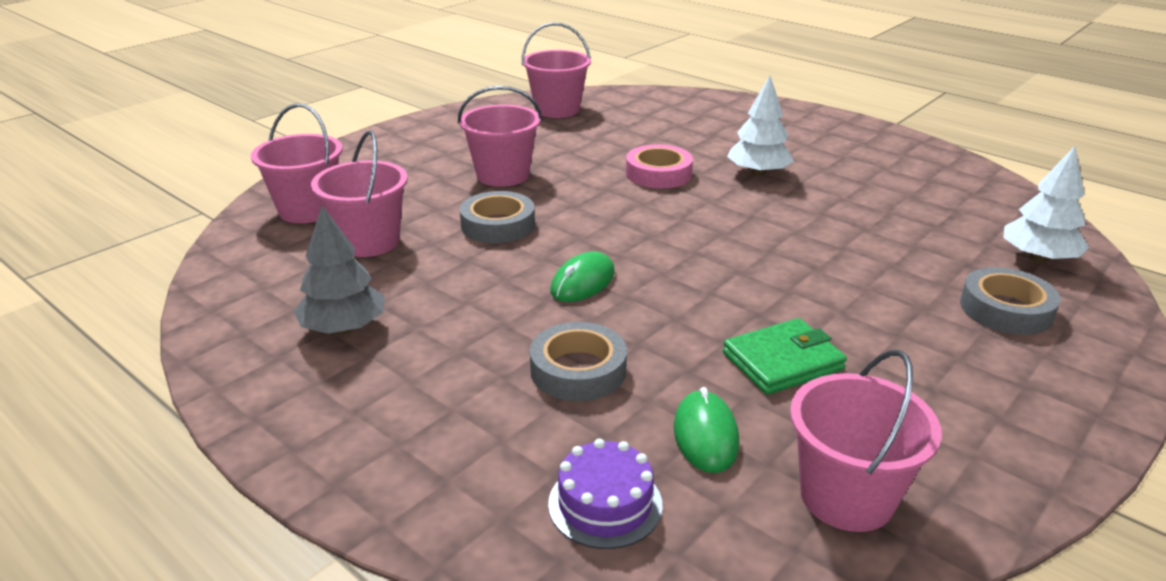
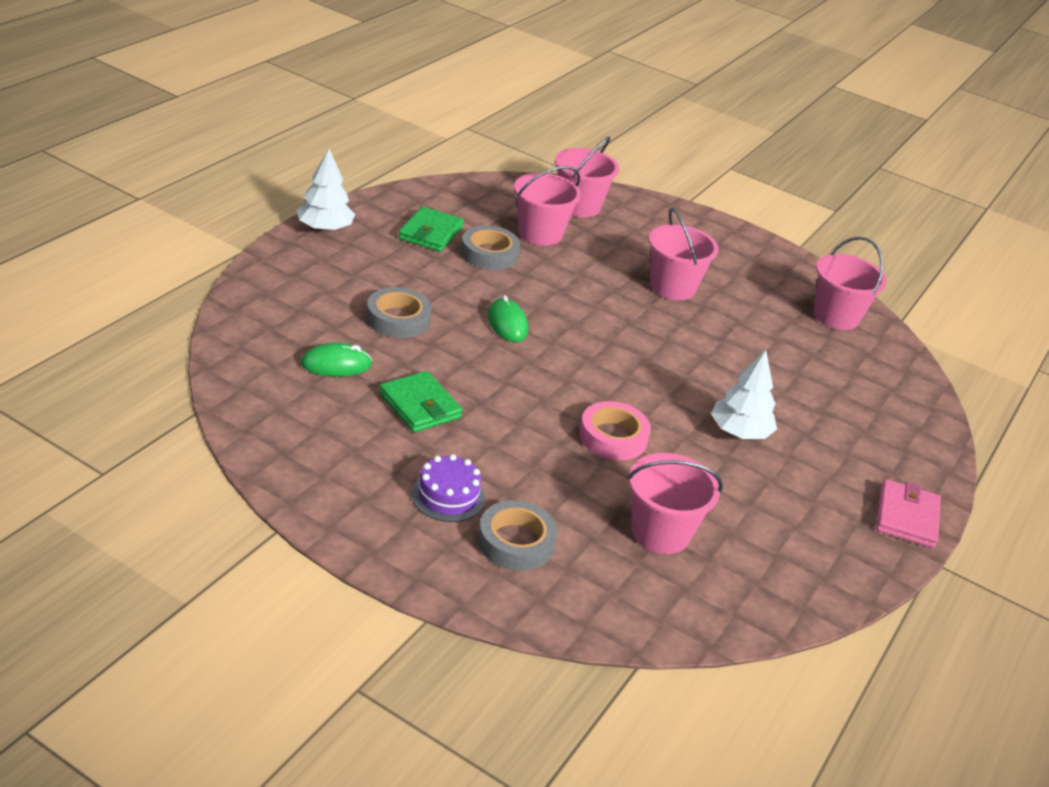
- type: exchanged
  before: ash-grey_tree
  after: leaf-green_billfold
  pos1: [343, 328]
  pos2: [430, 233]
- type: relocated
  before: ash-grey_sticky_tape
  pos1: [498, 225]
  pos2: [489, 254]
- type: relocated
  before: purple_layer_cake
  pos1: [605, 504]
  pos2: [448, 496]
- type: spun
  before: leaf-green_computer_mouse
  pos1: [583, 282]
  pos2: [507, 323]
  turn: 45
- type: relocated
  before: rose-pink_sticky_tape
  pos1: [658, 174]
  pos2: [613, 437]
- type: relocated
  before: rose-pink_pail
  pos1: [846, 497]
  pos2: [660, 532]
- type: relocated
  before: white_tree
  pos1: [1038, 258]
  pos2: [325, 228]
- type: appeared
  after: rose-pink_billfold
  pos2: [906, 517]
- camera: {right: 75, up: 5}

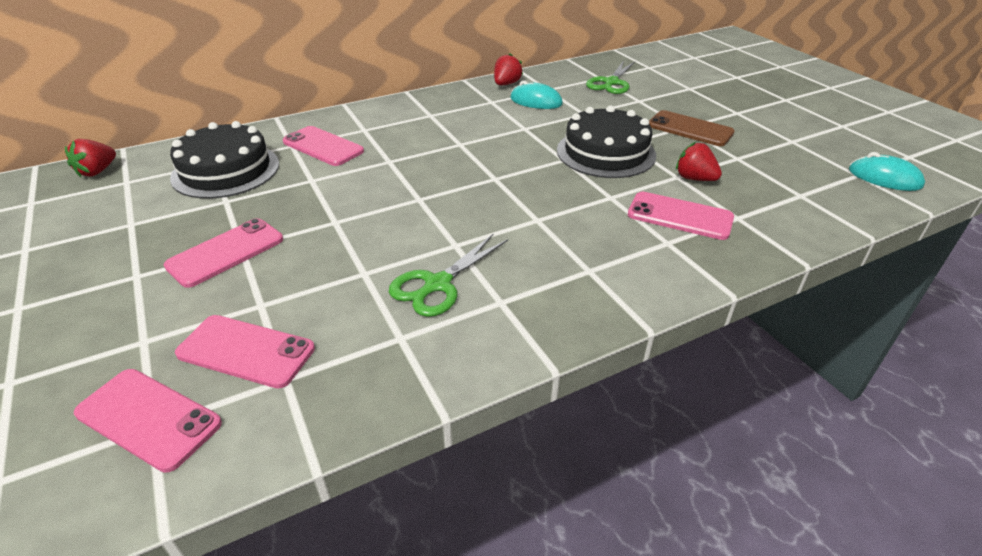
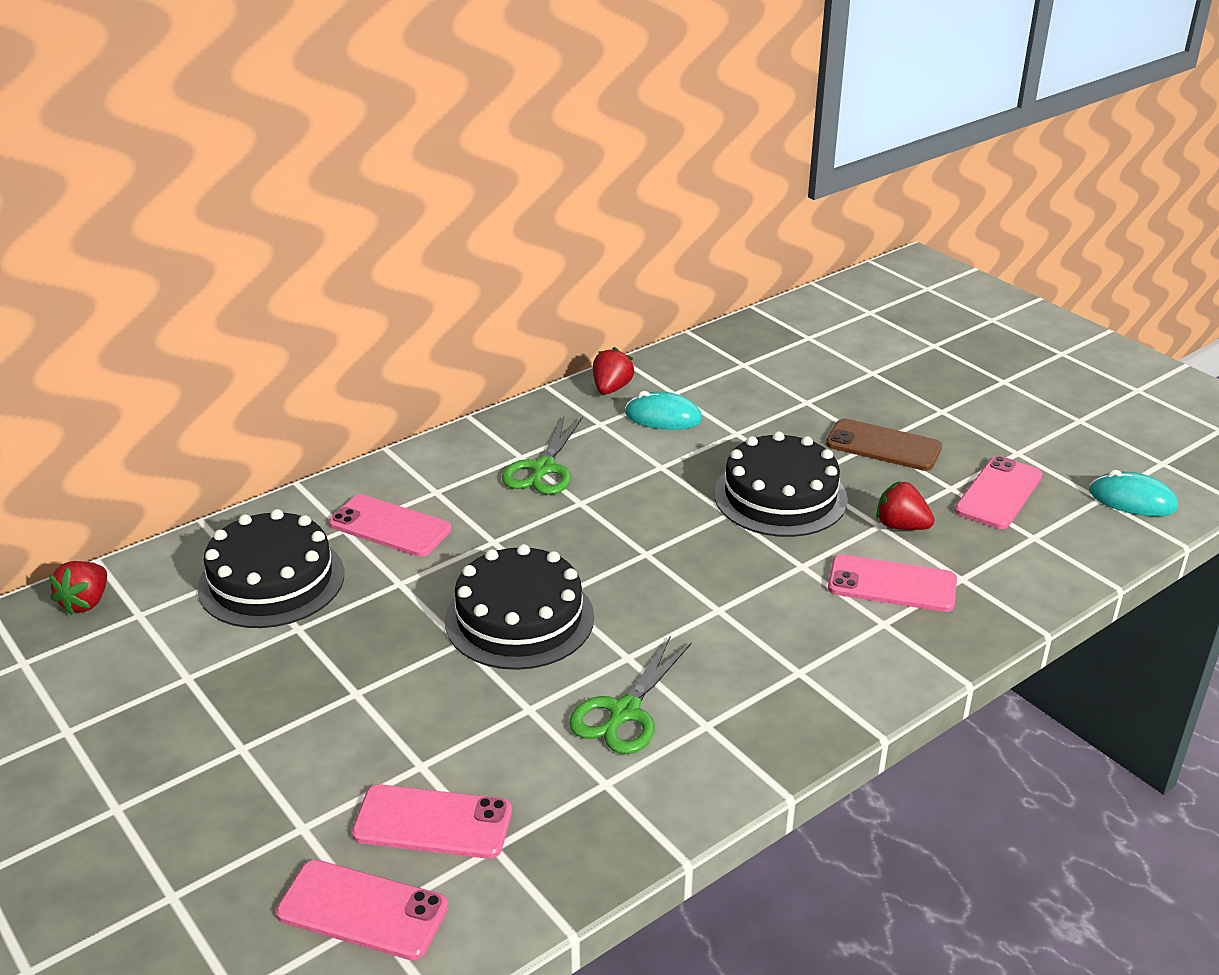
- type: relocated
  before: rose-pink_phone
  pos1: [226, 252]
  pos2: [999, 493]
- type: relocated
  before: leaf-green_scissors
  pos1: [611, 83]
  pos2: [543, 469]
- type: appeared
  after: black_layer_cake
  pos2: [519, 618]
- camera: {right: -10, up: -5}

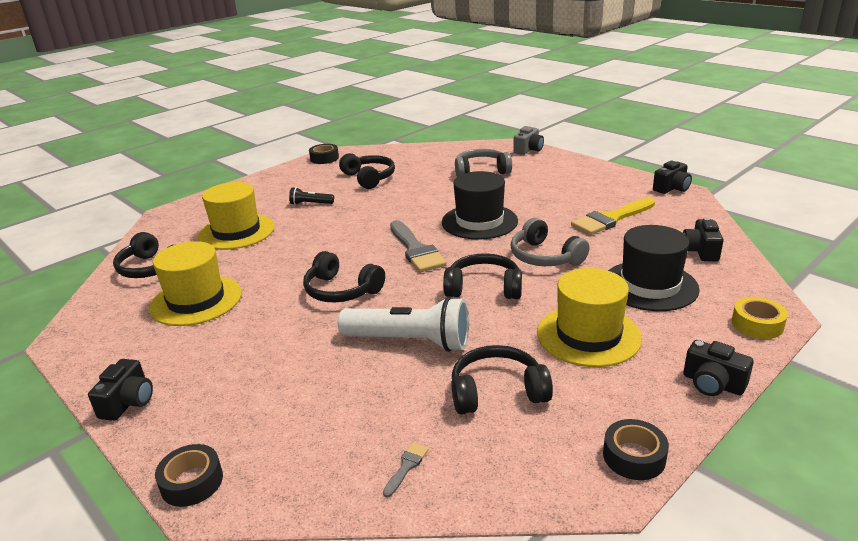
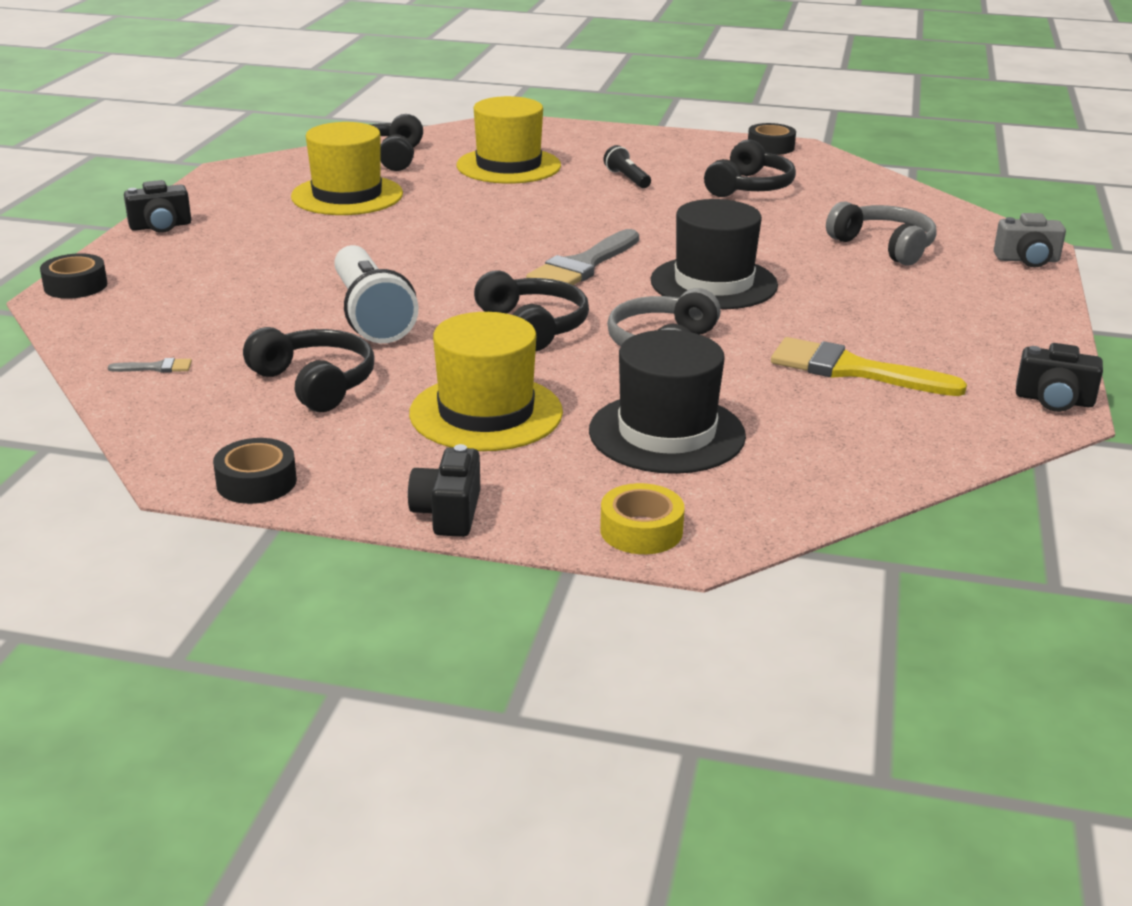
- type: missing
  before: black_headphones
  pos1: [341, 290]
- type: missing
  before: black_camera
  pos1: [700, 251]
- camera: {right: 55, up: 0}

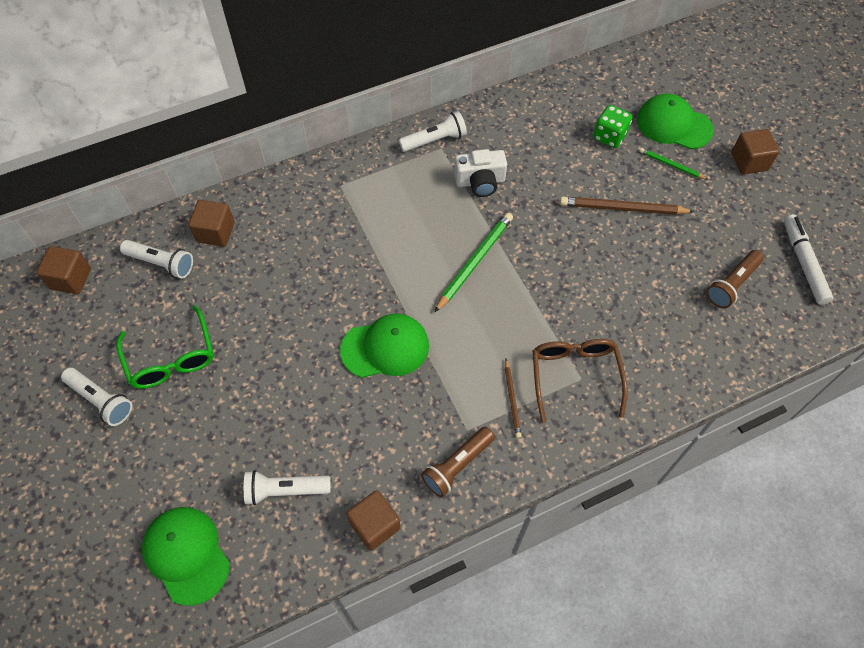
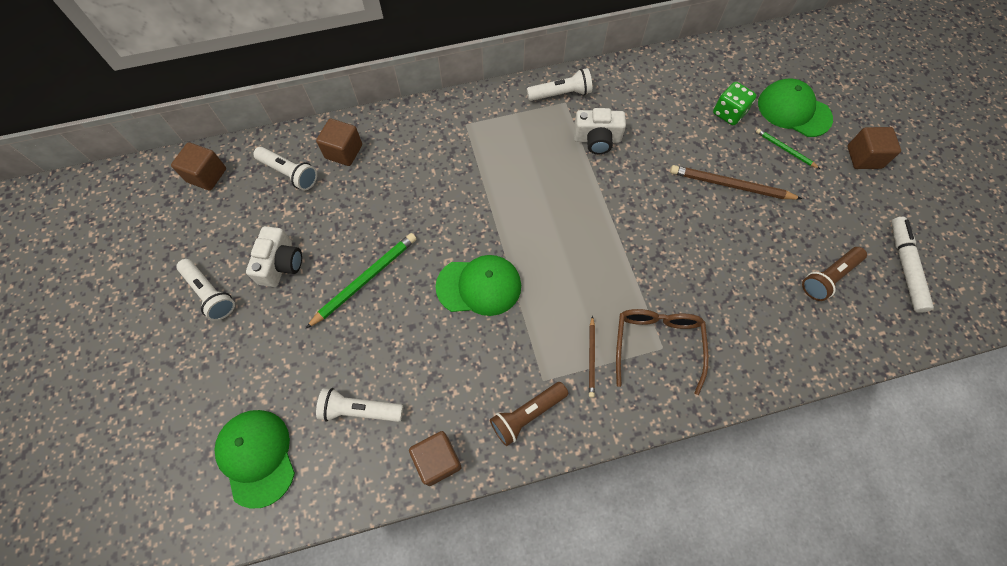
- type: exchanged
  before: leaf-green_eyeglasses
  after: white_camera
  pos1: [171, 358]
  pos2: [280, 264]
- type: relocated
  before: leaf-green_wooden_pencil
  pos1: [474, 262]
  pos2: [365, 279]
- camera: {right: 10, up: 5}

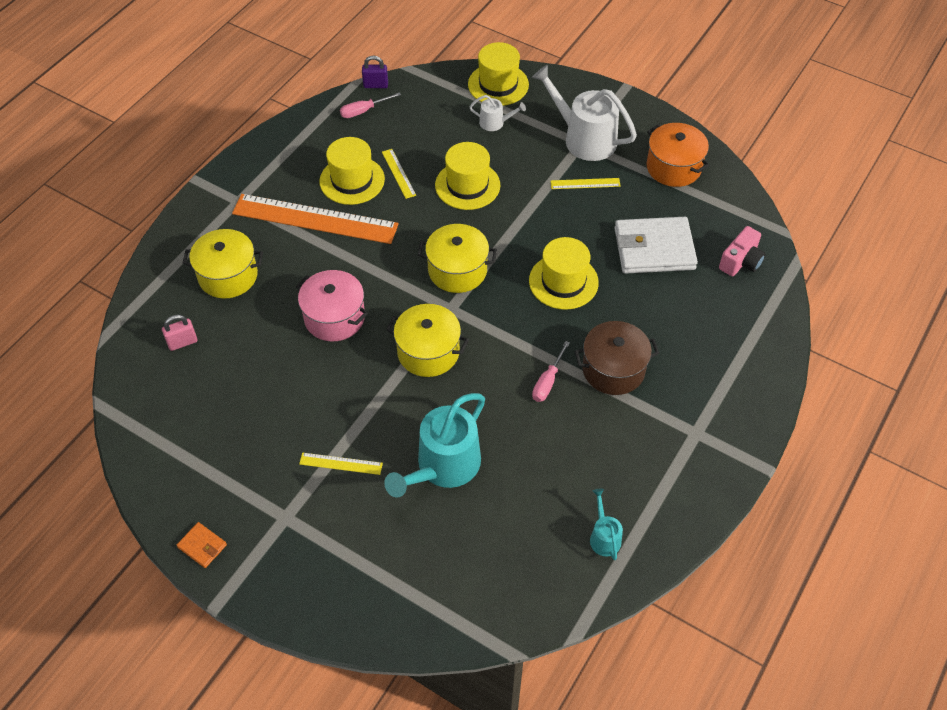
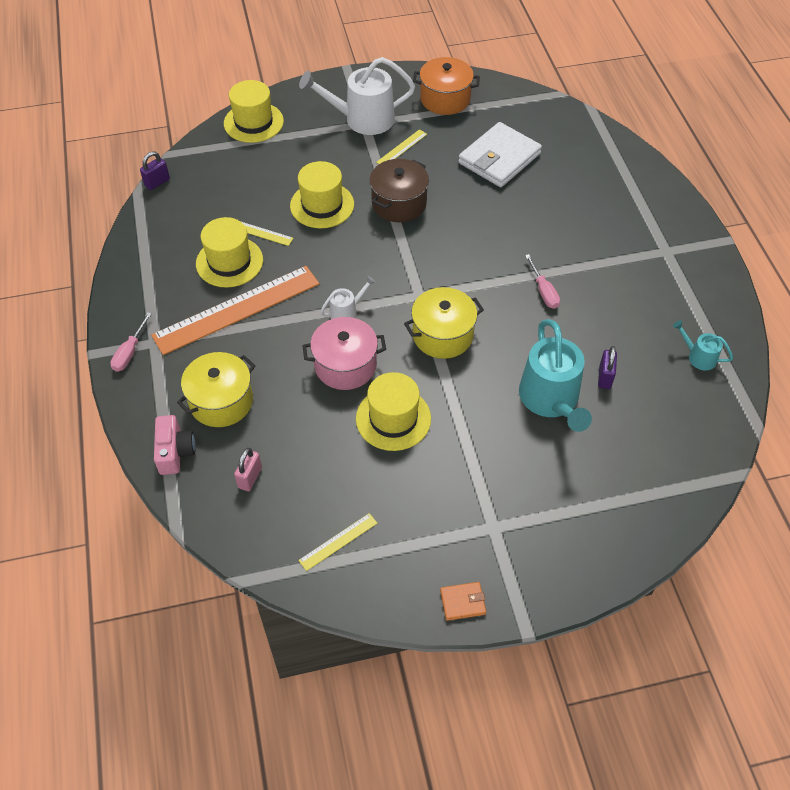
- type: relocated
  before: golden_straightedge
  pos1: [341, 463]
  pos2: [338, 541]
- type: relocated
  before: rose-pink_screwdriver
  pos1: [363, 111]
  pos2: [130, 352]
- type: missing
  before: golden_stockpot
  pos1: [457, 270]
- type: relocated
  before: white_watering_pot
  pos1: [495, 123]
  pos2: [346, 312]
- type: relocated
  before: golden_tall_hat
  pos1: [563, 281]
  pos2: [393, 418]
- type: relocated
  before: dark_brown_stockpot
  pos1: [613, 369]
  pos2: [399, 203]
- type: relocated
  before: rose-pink_camera
  pos1: [741, 261]
  pos2: [175, 452]
- type: appeared
  after: purple_padlock
  pos2: [604, 377]
- camera: {right: -45, up: 0}

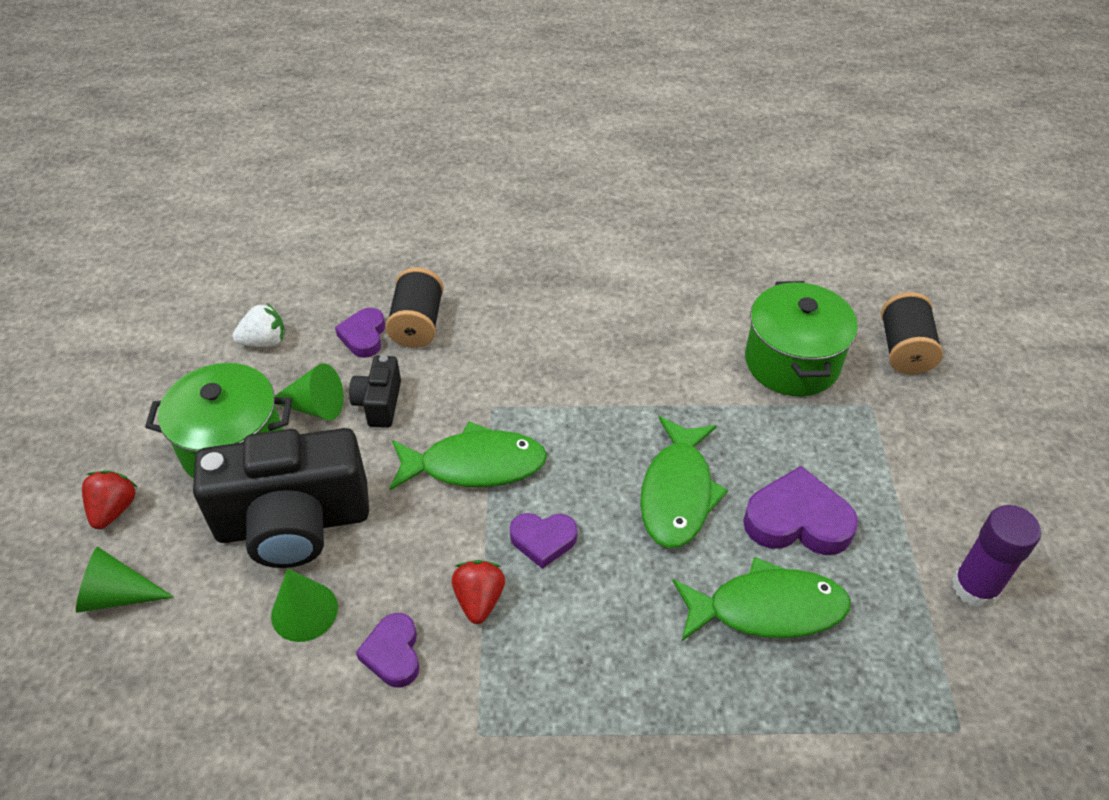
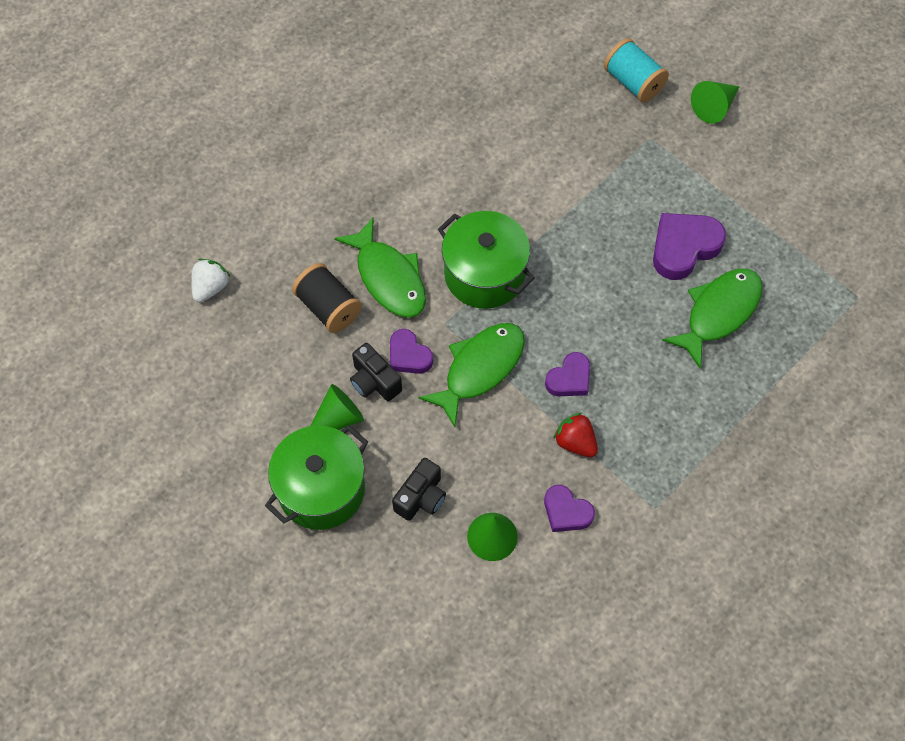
- type: relocated
  before: leaf-green_cone
  pos1: [118, 595]
  pos2: [714, 107]
- type: missing
  before: scarlet_strawberry
  pos1: [114, 509]
- type: size
  before: black_camera
  pos1: [294, 523]
  pos2: [421, 497]
  scale: 0.46
- type: relocated
  before: white_strawberry
  pos1: [264, 341]
  pos2: [211, 287]
- type: relocated
  before: purple_heart_shape
  pos1: [364, 336]
  pos2: [408, 355]
- type: relocated
  before: leaf-green_toy_fish
  pos1: [677, 493]
  pos2: [389, 278]
- type: relocated
  before: leaf-green_stockpot
  pos1: [792, 362]
  pos2: [484, 274]
- type: colour
  before: black_spool
  after: aqua_spool
  pos1: [904, 349]
  pos2: [633, 82]
- type: missing
  before: purple_glue_stick
  pos1: [975, 587]
- camera: {right: -45, up: 15}

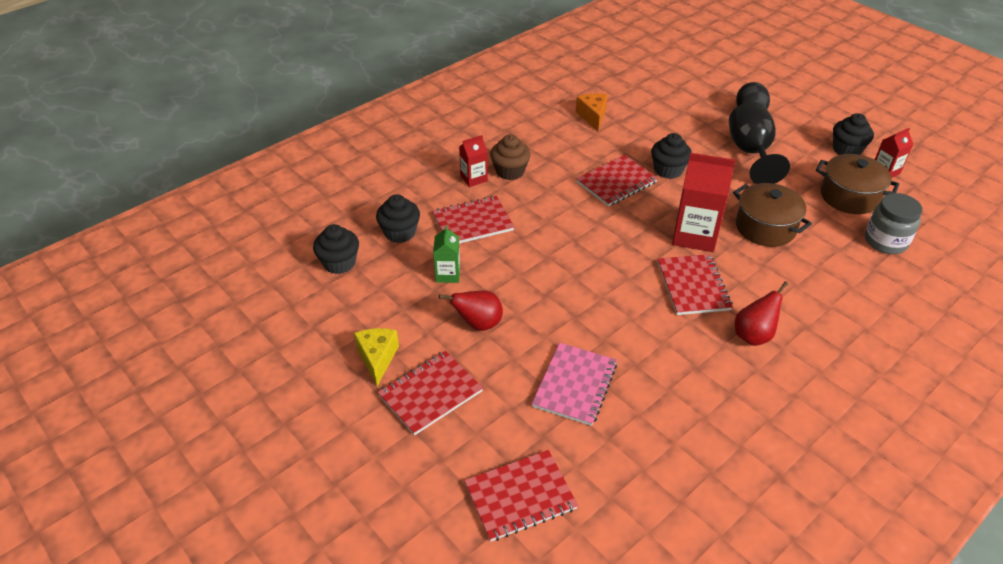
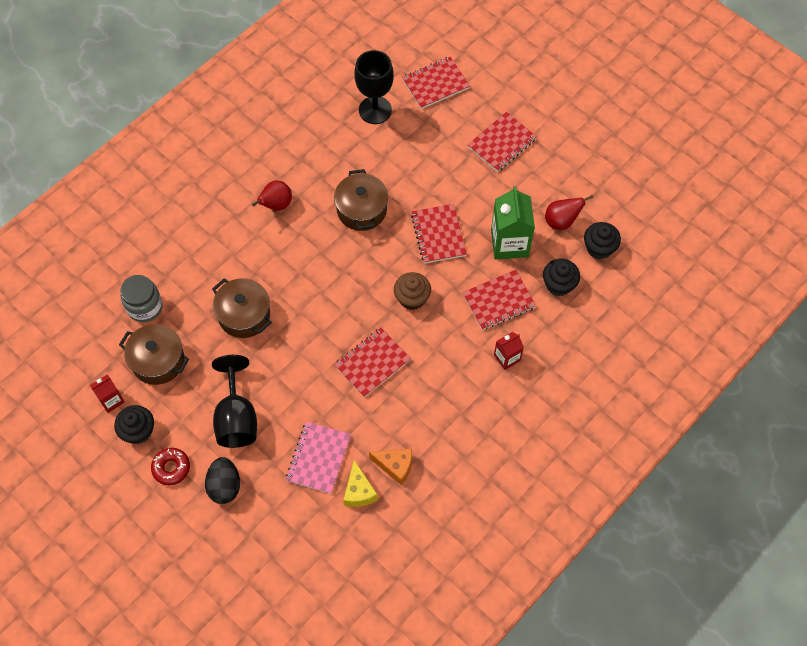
- type: relocated
  before: golden_cheese_wedge
  pos1: [377, 358]
  pos2: [359, 491]
- type: size
  before: leaf-green_juice_carton
  pos1: [448, 274]
  pos2: [509, 243]
  scale: 1.84
- type: relocated
  before: scarlet_pear
  pos1: [478, 324]
  pos2: [561, 221]
- type: relocated
  before: dark_brown_muffin
  pos1: [510, 171]
  pos2: [412, 298]
- type: relocated
  before: rose-pink_notebook
  pos1: [575, 385]
  pos2: [318, 458]
- type: spun
  before: orange_cheese_wedge
  pos1: [592, 117]
  pos2: [395, 466]
  turn: -60
- type: missing
  before: black_muffin
  pos1: [668, 170]
- type: relocated
  before: scarlet_notebook
  pos1: [693, 286]
  pos2: [438, 235]
- type: missing
  before: scarlet_juice_carton
  pos1: [694, 235]
- type: appeared
  after: scarlet_doughnut
  pos2: [171, 468]
- type: appeared
  after: dark_brown_stockpot
  pos2: [361, 210]
- type: appeared
  after: black_chalice
  pos2: [375, 110]
- camera: {right: 175, up: 20}

